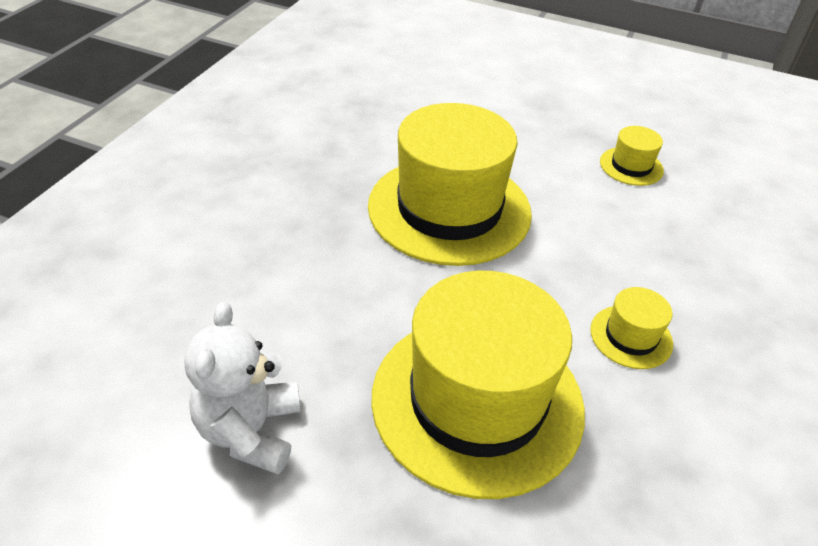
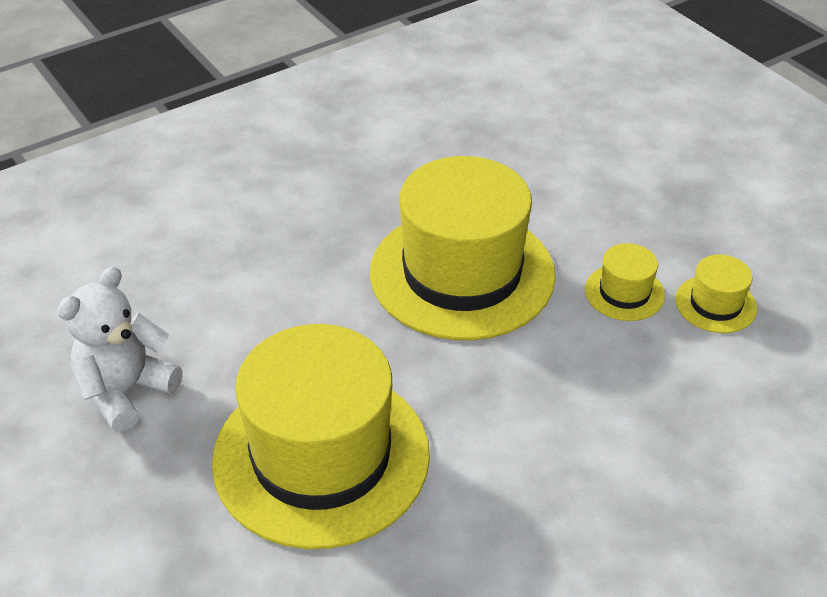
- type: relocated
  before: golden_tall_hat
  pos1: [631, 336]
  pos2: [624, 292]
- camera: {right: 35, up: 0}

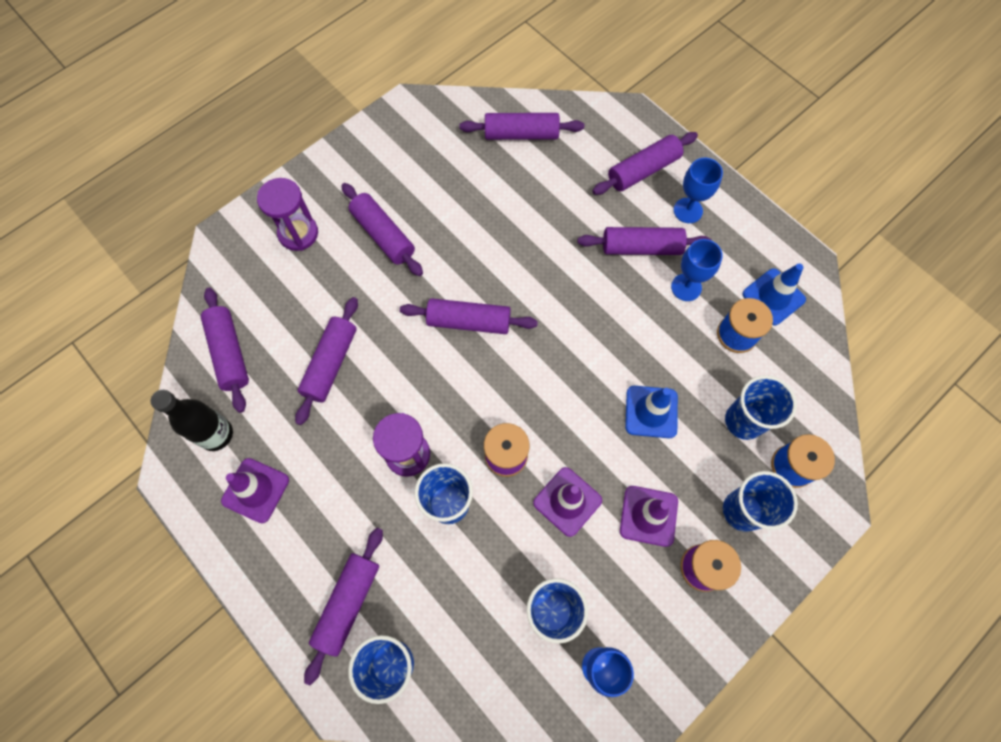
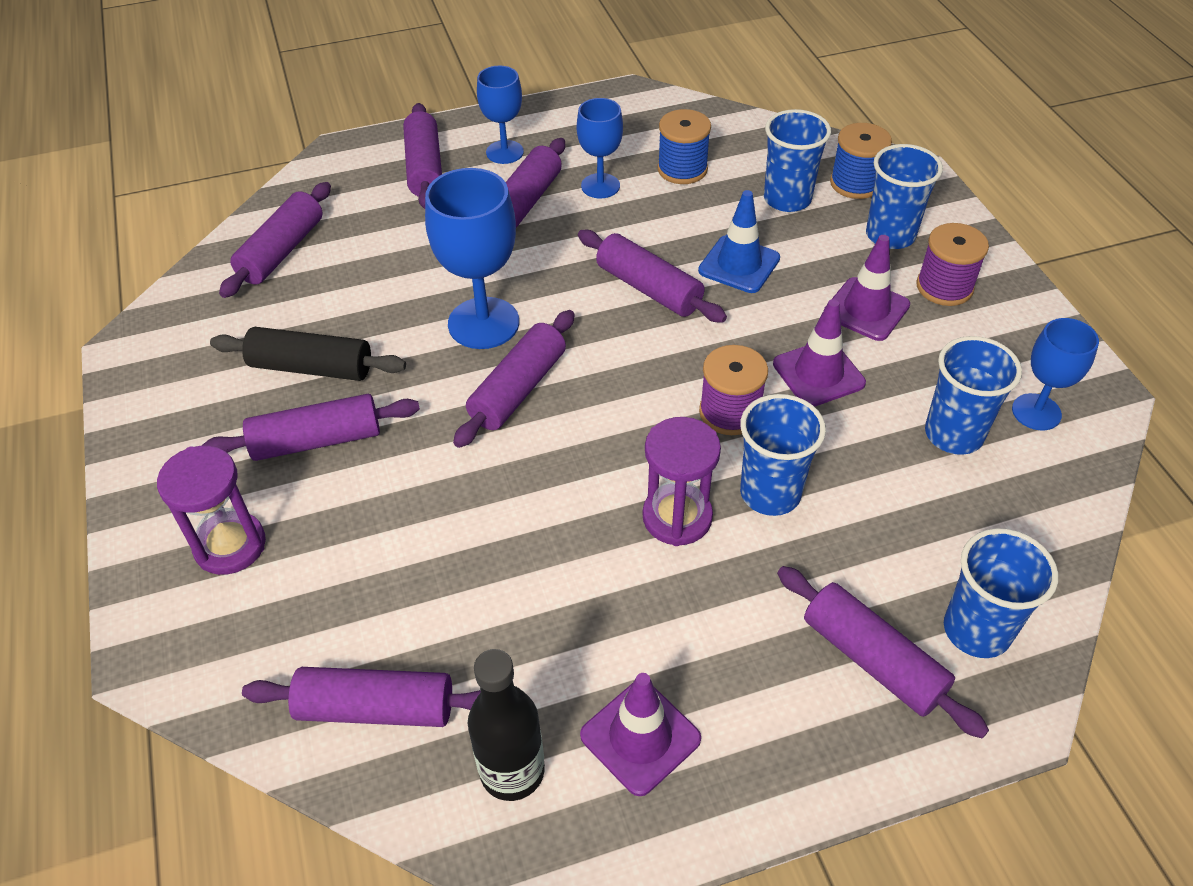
- type: relocated
  before: purple_rolling_pin
  pos1: [331, 364]
  pos2: [649, 288]
- type: missing
  before: blue_road_cone
  pos1: [773, 297]
- type: appeared
  after: black_rolling_pin
  pos2: [311, 367]
- type: appeared
  after: blue_chalice
  pos2: [483, 323]
- camera: {right: -65, up: -20}

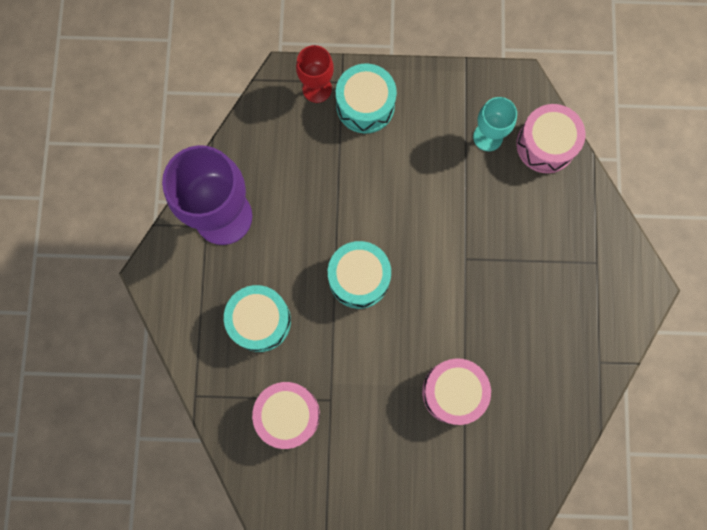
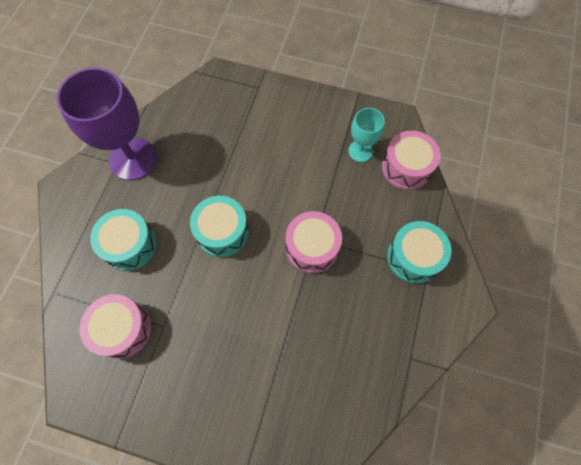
- type: missing
  before: scarlet_chalice
  pos1: [317, 88]
- type: relocated
  before: aqua_snare_drum
  pos1: [365, 105]
  pos2: [413, 257]
- type: relocated
  before: rose-pink_snare_drum
  pos1: [453, 392]
  pos2: [312, 247]
- camera: {right: 15, up: -10}

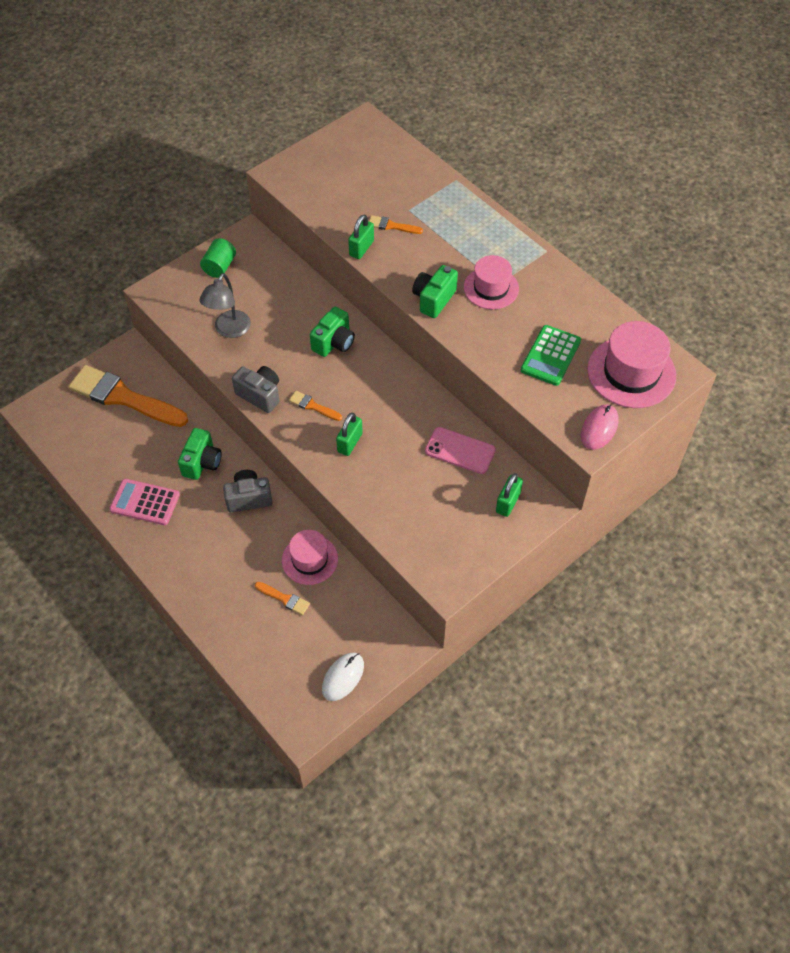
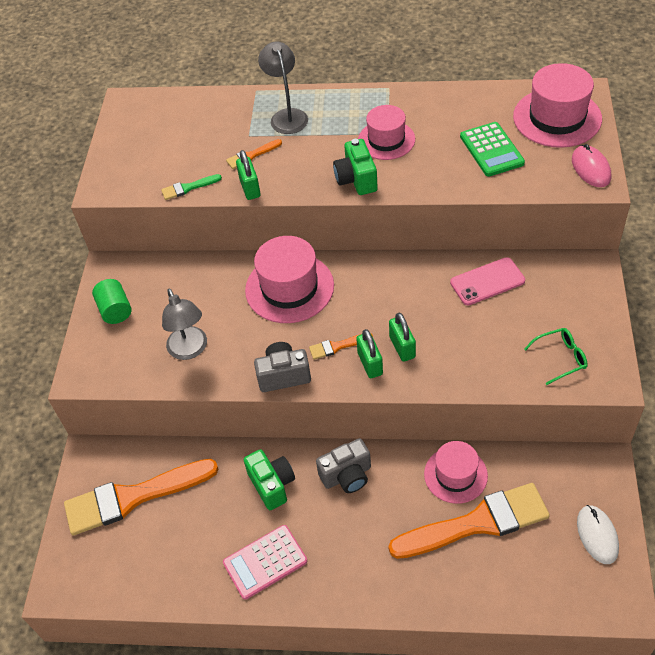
- type: spun
  before: ash-grey_camera
  pos1: [249, 498]
  pos2: [347, 475]
  turn: -150
- type: size
  before: orange_paint_brush
  pos1: [284, 599]
  pos2: [477, 523]
  scale: 2.39
- type: exchanged
  before: leaf-green_camera
  after: rose-pink_tall_hat
  pos1: [334, 342]
  pos2: [289, 288]
- type: relocated
  before: leaf-green_padlock
  pos1: [508, 502]
  pos2: [370, 363]
- type: appeared
  after: leaf-green_paint_brush
  pos2: [188, 188]
- type: appeared
  after: ash-grey_reading_lamp
  pos2: [287, 116]
- type: appeared
  after: leaf-green_eyeglasses
  pos2: [560, 358]
- camera: {right: -40, up: -5}

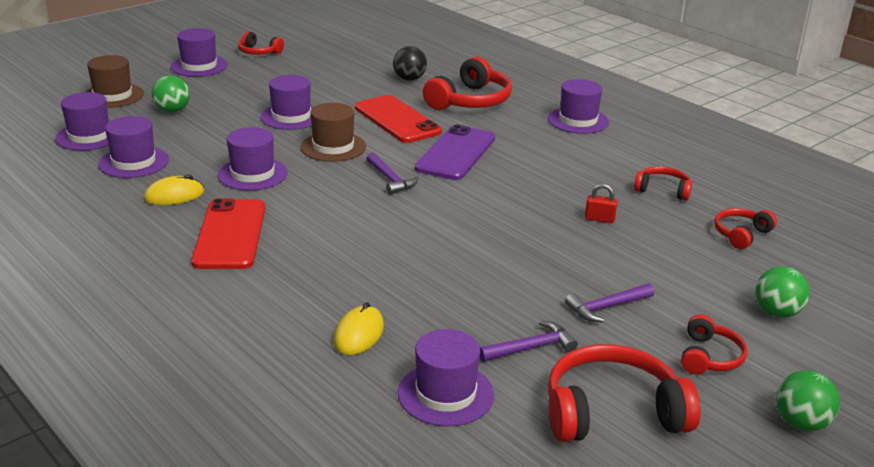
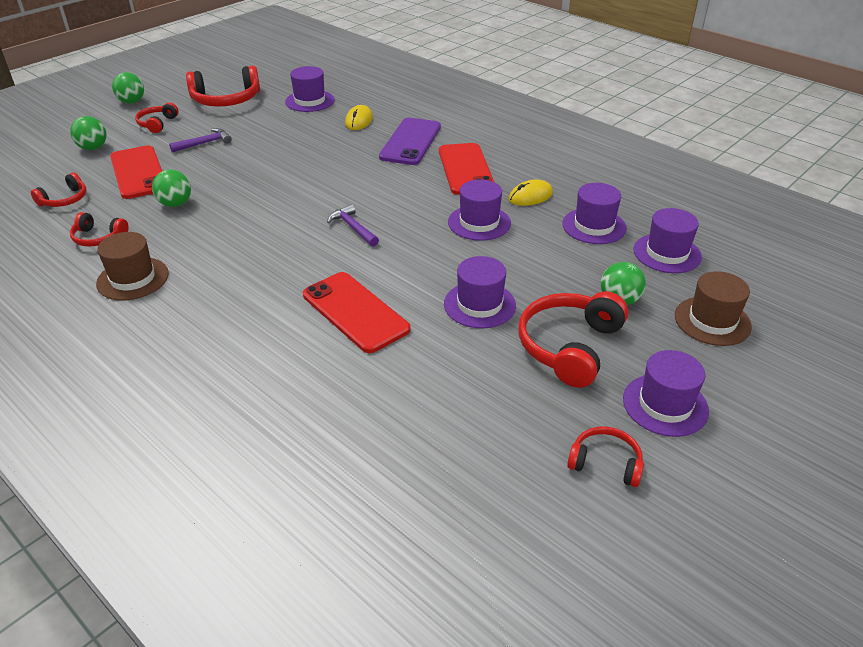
- type: relocated
  before: dark_brown_tall_hat
  pos1: [333, 147]
  pos2: [133, 279]
- type: missing
  before: black_ball
  pos1: [409, 79]
- type: relocated
  before: purple_phone
  pos1: [455, 153]
  pos2: [411, 142]
- type: relocated
  before: scarlet_headphones
  pos1: [470, 101]
  pos2: [569, 346]
- type: missing
  before: purple_hammer
  pos1: [531, 347]
- type: missing
  before: purple_tall_hat
  pos1: [578, 120]
- type: exchanged
  before: scarlet_padlock
  after: leaf-green_ball
  pos1: [599, 219]
  pos2: [175, 204]
- type: appeared
  after: scarlet_phone
  pos2: [138, 172]
- camera: {right: 175, up: 10}

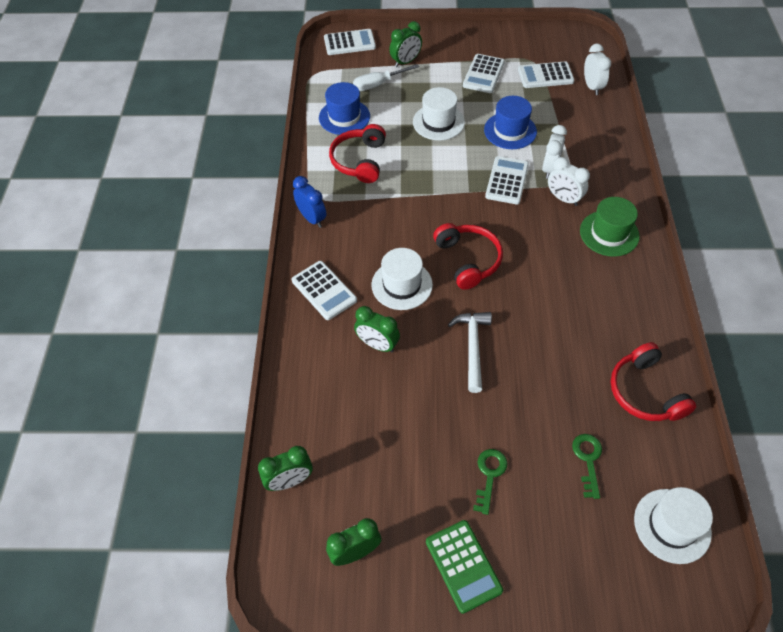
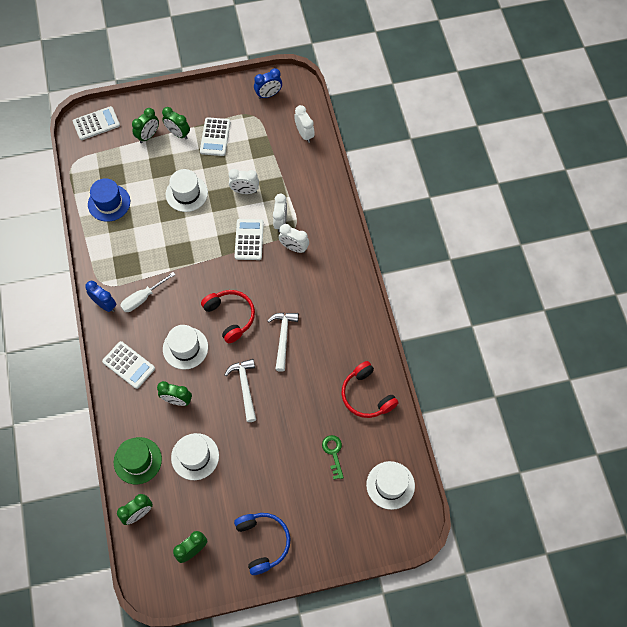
- type: missing
  before: scarlet_headphones
  pos1: [359, 161]
- type: relocated
  before: white_screwdriver
  pos1: [378, 84]
  pos2: [142, 298]
- type: exchanged
  before: leaf-green_adding_machine
  after: blue_headphones
  pos1: [463, 565]
  pos2: [263, 542]
- type: missing
  before: leaf-green_door_key
  pos1: [489, 475]
- type: exchanged
  before: blue_tall_hat
  after: white_bedside_clock
  pos1: [510, 131]
  pos2: [245, 191]
- type: missing
  before: white_adding_machine
  pos1: [545, 76]
- type: relocated
  before: leaf-green_tall_hat
  pos1: [609, 233]
  pos2: [137, 460]
- type: appeared
  after: leaf-green_bedside_clock
  pos2: [178, 133]
- type: appeared
  after: white_tall_hat
  pos2: [195, 456]
- type: appeared
  after: blue_bedside_clock
  pos2: [268, 94]
- type: appeared
  after: white_hammer
  pos2: [283, 337]
- camera: {right: -15, up: 10}

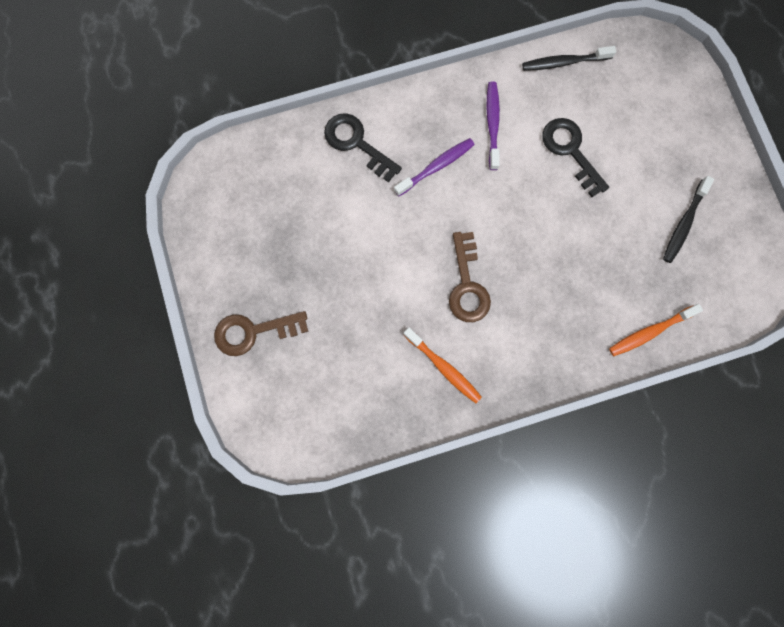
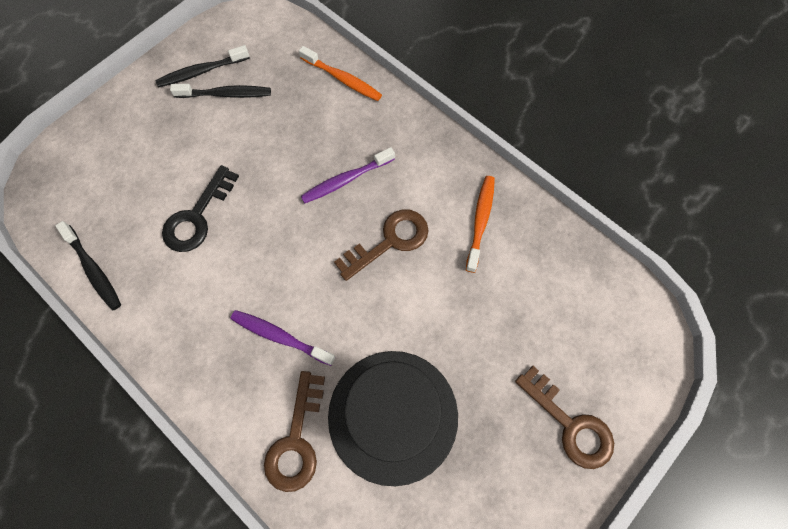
- type: colour
  before: black_door_key
  after: dark_brown_door_key
  pos1: [356, 143]
  pos2: [296, 440]
- type: relocated
  before: purple_tooth_brush
  pos1: [492, 124]
  pos2: [345, 180]
- type: appeared
  after: black_tooth_brush
  pos2: [201, 72]
- type: appeared
  after: black_tall_hat
  pos2: [393, 416]
- camera: {right: -120, up: -10}

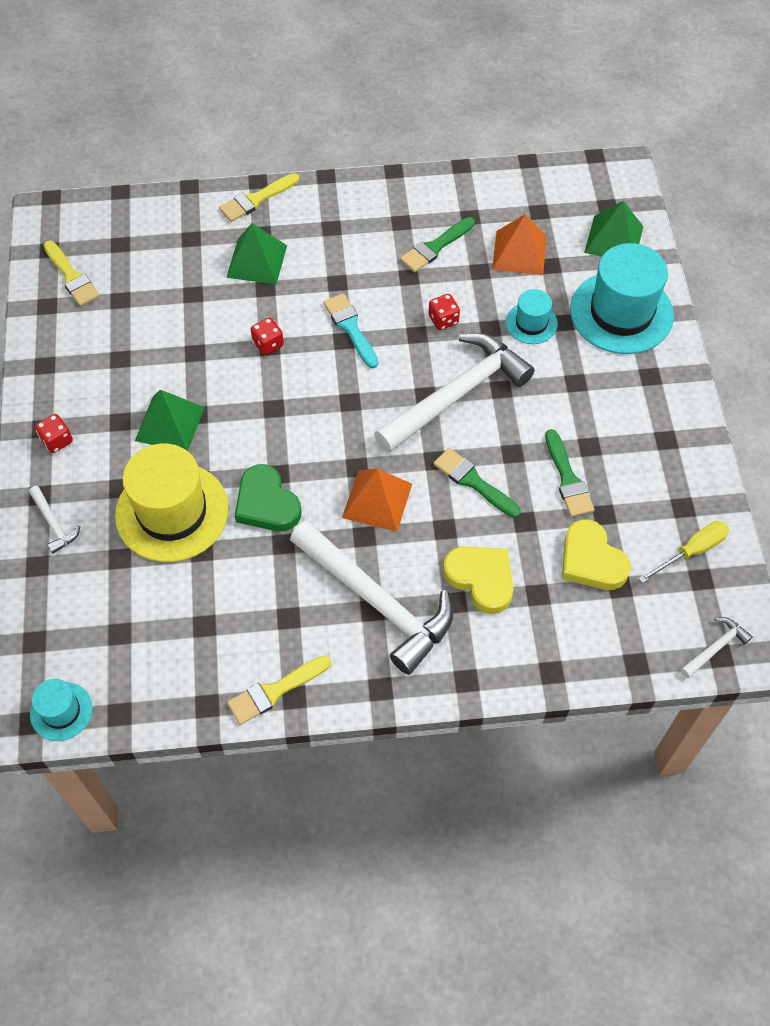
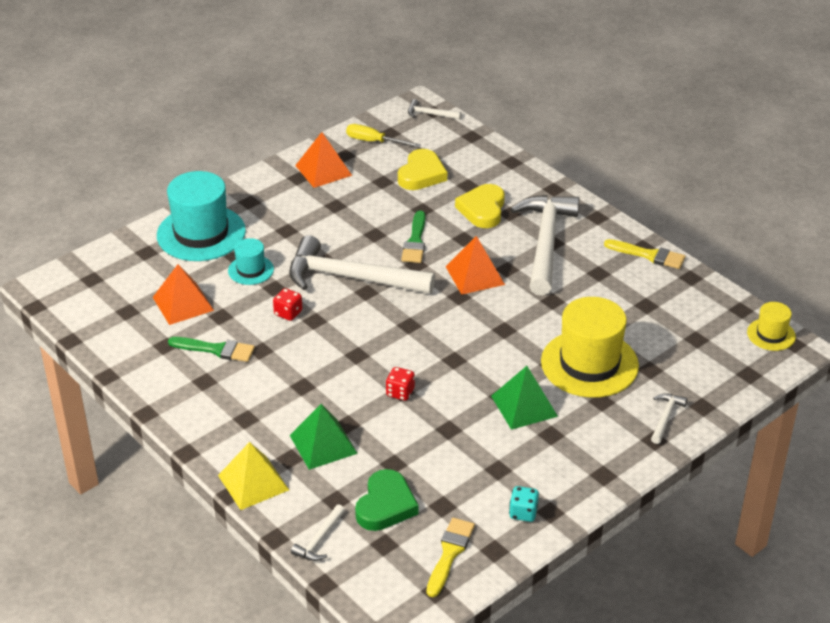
- type: colour
  before: aqua_tall_hat
  after: golden_tall_hat
  pos1: [61, 711]
  pos2: [771, 334]
- type: missing
  before: scarlet_dice
  pos1: [57, 440]
- type: exchanged
  before: golden_paint_brush
  after: golden_solid_pyramid
  pos1: [256, 199]
  pos2: [253, 482]
- type: relocated
  before: leaf-green_heart_shape
  pos1: [266, 503]
  pos2: [385, 505]
- type: missing
  before: aqua_paint_brush
  pos1: [350, 328]
- type: missing
  before: leaf-green_paint_brush
  pos1: [567, 479]
- type: missing
  before: leaf-green_solid_pyramid
  pos1: [613, 239]
- type: appeared
  after: white_hammer
  pos2: [319, 540]
- type: appeared
  after: orange_solid_pyramid
  pos2: [323, 170]
- type: appeared
  after: aqua_dice
  pos2: [523, 513]
- camera: {right: -125, up: -20}

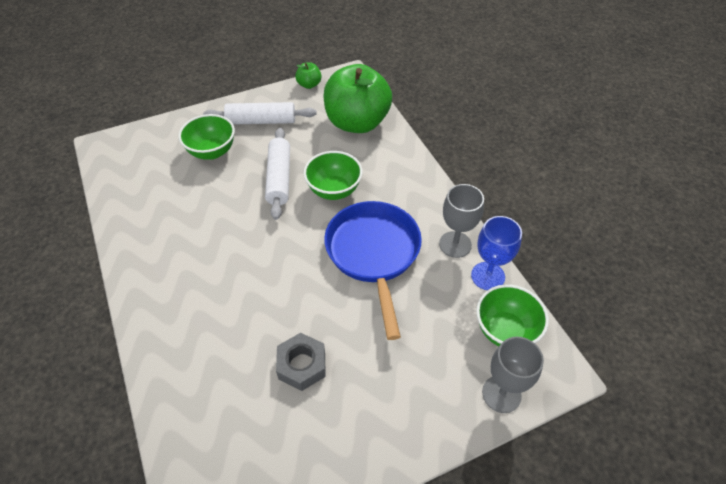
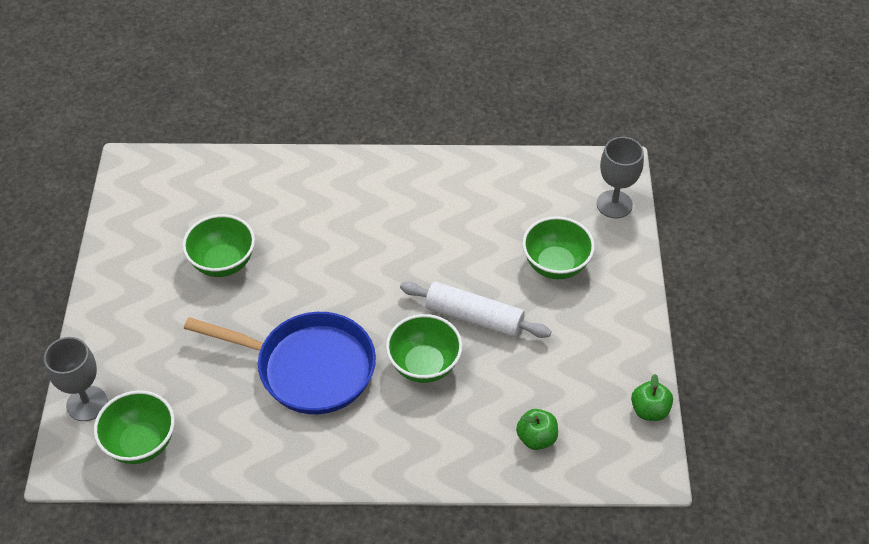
- type: missing
  before: white_rolling_pin
  pos1: [261, 121]
- type: exchanged
  before: ash-grey_hexagon_nut
  after: leaf-green_deep_dish
  pos1: [302, 365]
  pos2: [223, 263]
- type: size
  before: leaf-green_apple
  pos1: [357, 122]
  pos2: [536, 438]
  scale: 0.41
- type: relocated
  before: ash-grey_chalice
  pos1: [455, 244]
  pos2: [614, 204]
- type: missing
  before: blue_chalice
  pos1: [488, 276]
- camera: {right: 115, up: 0}

